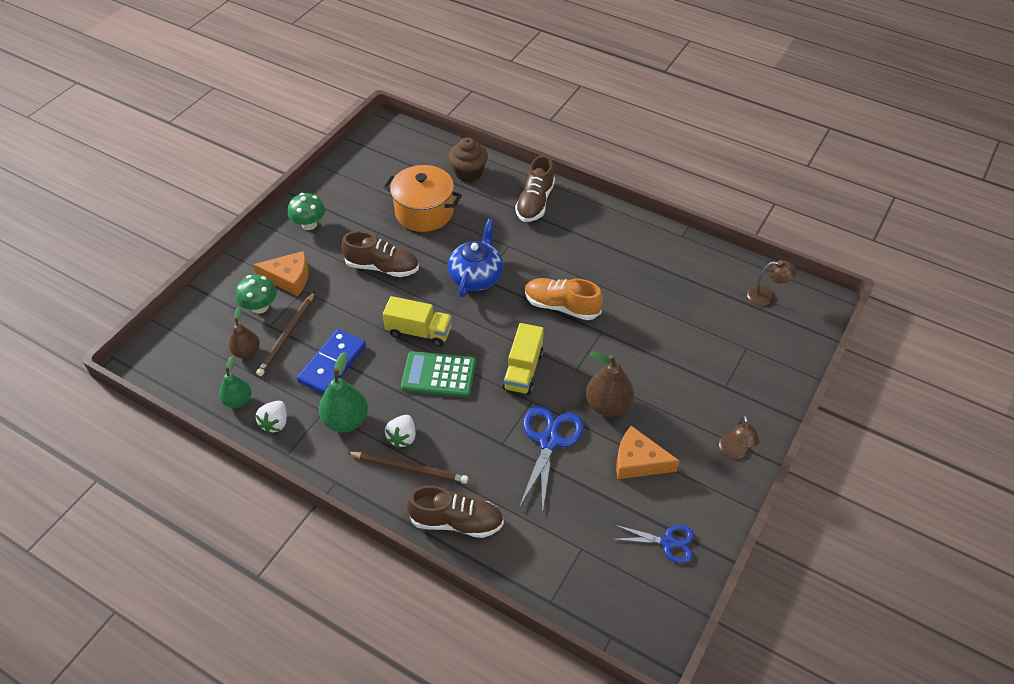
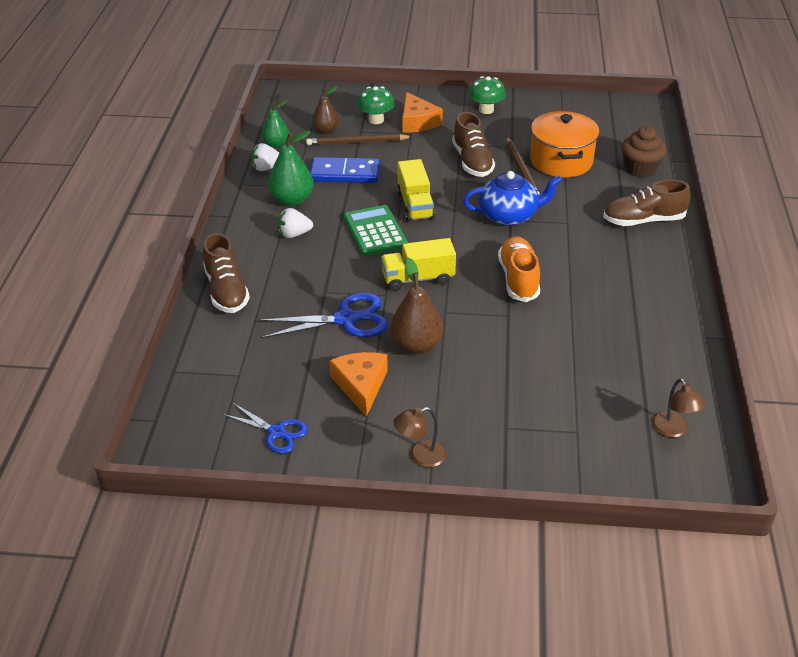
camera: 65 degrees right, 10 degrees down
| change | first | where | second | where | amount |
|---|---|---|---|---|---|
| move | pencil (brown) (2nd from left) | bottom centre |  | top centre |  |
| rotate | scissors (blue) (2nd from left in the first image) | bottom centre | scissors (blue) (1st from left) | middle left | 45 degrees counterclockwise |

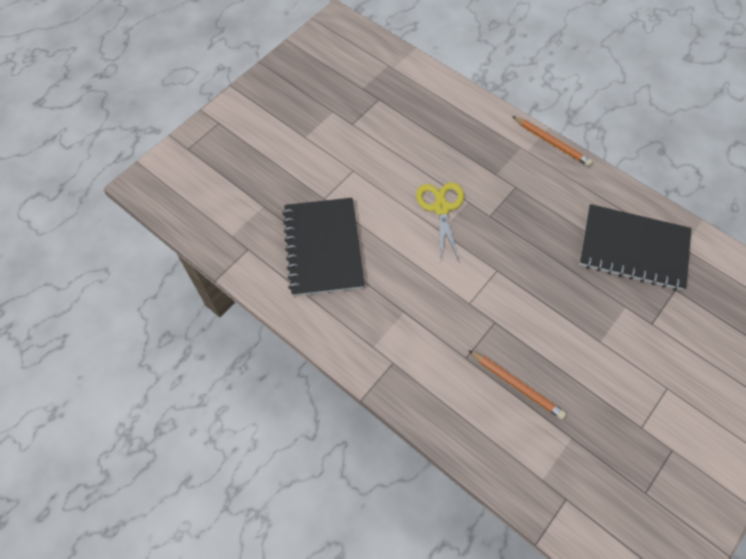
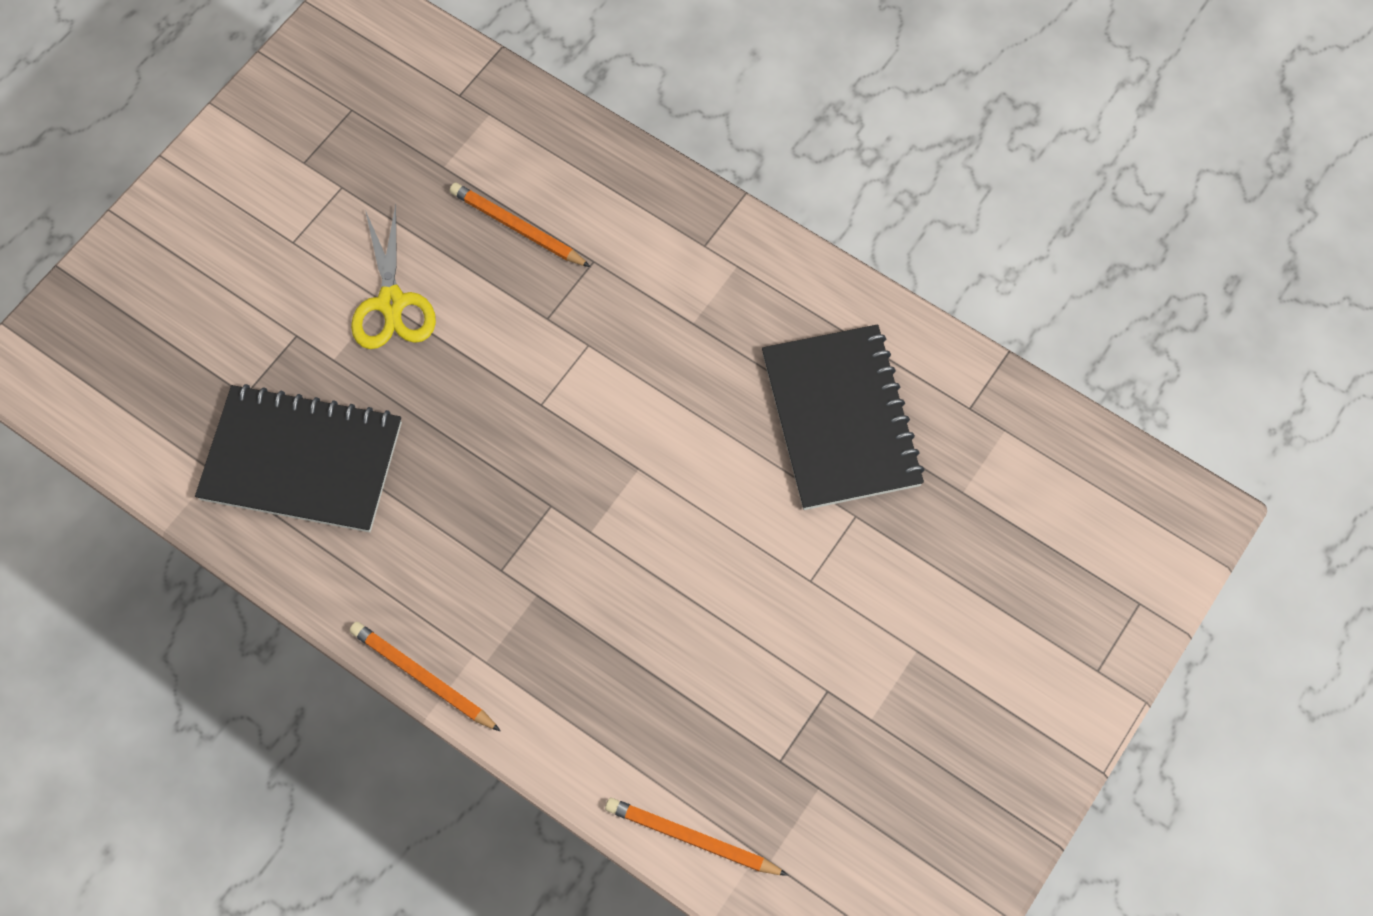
camera: 175 degrees right, 5 degrees up
| change | first | where | second | where | amount |
|---|---|---|---|---|---|
| move | scissors (yellow) | centre |  | top left |  |
| insert |  |  | pencil (orange) (3rd from left) | bottom centre |  |

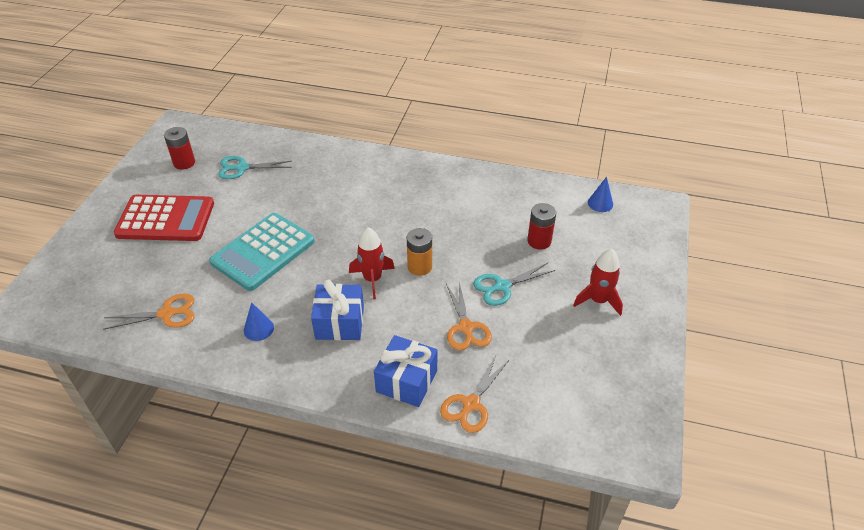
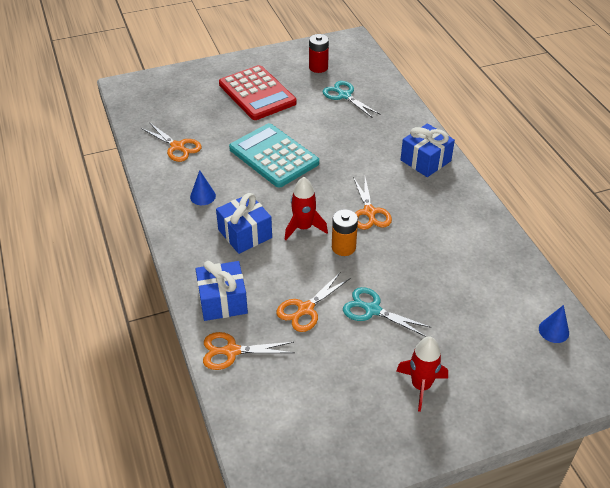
camera: 55 degrees right, 0 degrees up
| change | first | where | second | where | amount |
|---|---|---|---|---|---|
| delete | battery (red) (2nd from left) | centre |  |  |  |
| rotate | calculator (turquoise) | middle left |  | top centre | 45 degrees clockwise |
| insert |  |  | gift (blue) (3rd from left) | top right |  |
| insert |  |  | scissors (orange) (4th from left) | centre |  |

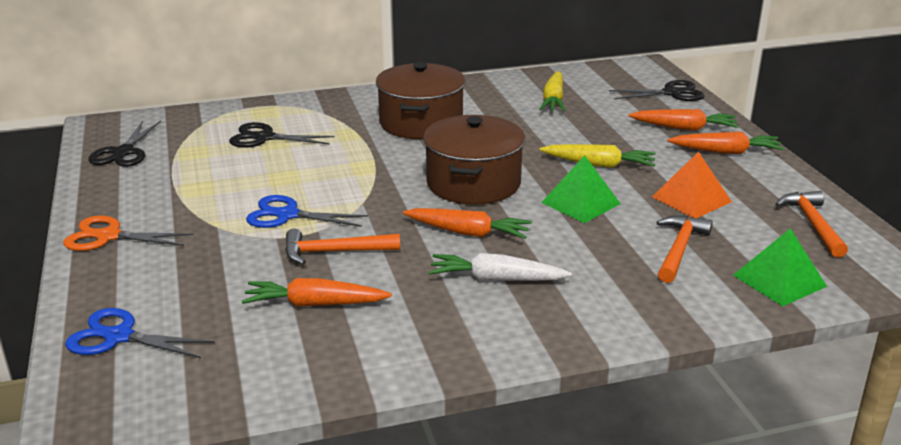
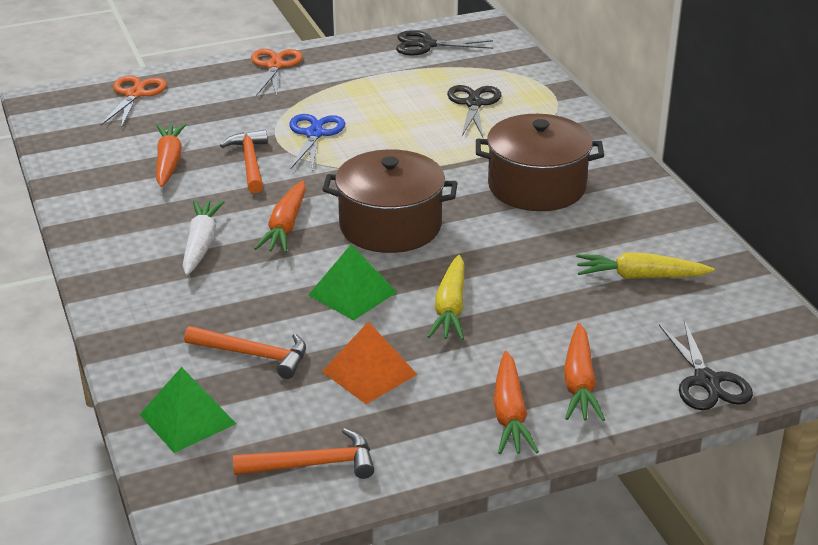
camera: 85 degrees right, 5 degrees up
| change | first | where | second | where | amount |
|---|---|---|---|---|---|
| recolor | scissors (blue) (1st from left) | bottom left | scissors (orange) (1st from left) | top left |  |

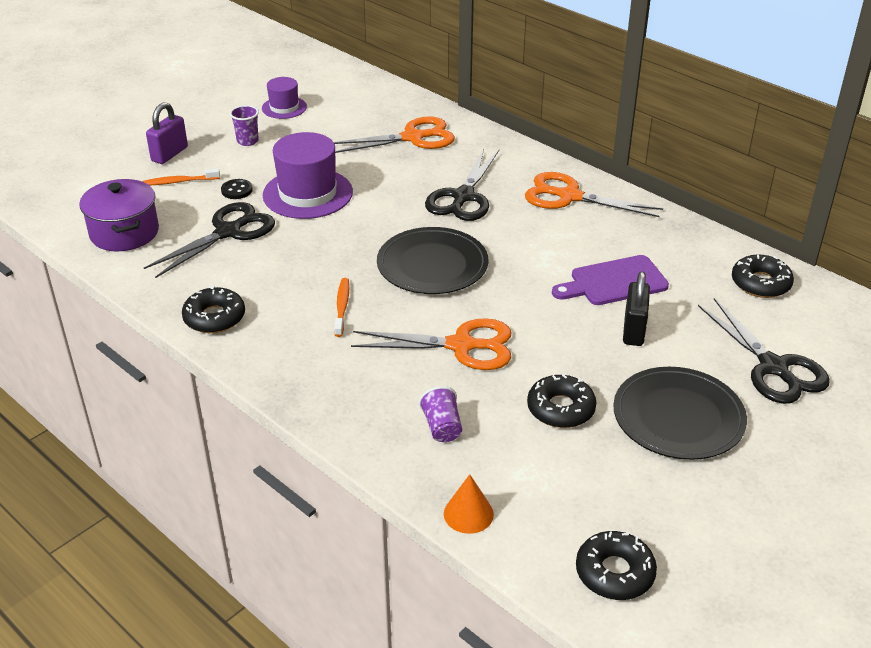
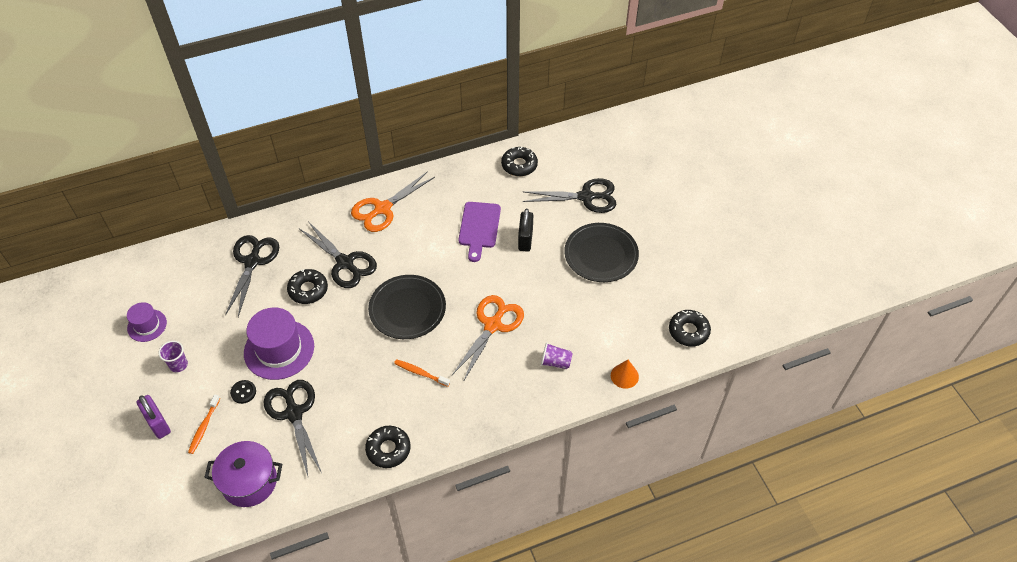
camera: 65 degrees left, 15 degrees up
| change | first | where | second | where | amount |
|---|---|---|---|---|---|
| recolor | scissors (orange) (1st from left) | top centre | scissors (black) (1st from left) | middle left |  |
| rotate | padlock (black) | middle right |  | centre | 60 degrees clockwise |
| move | donut (black) (2nd from left in the first image) | centre | donut (black) (1st from left) | middle left |  |

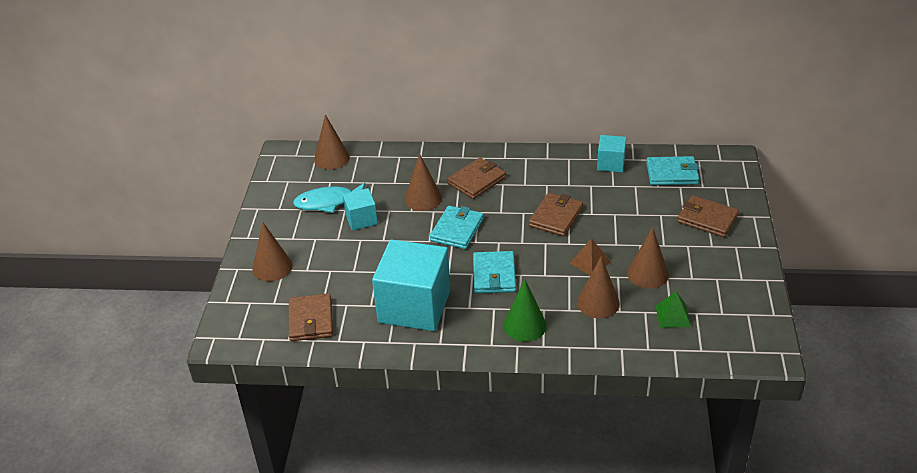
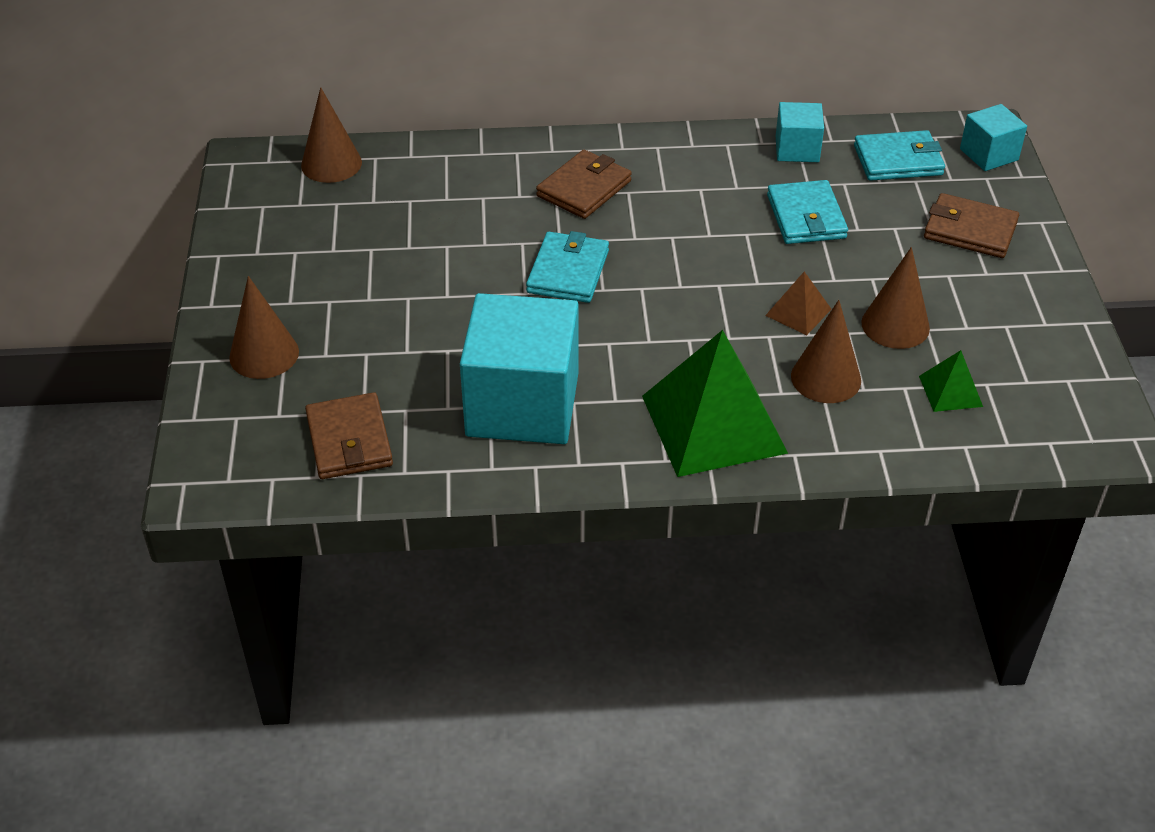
camera: 10 degrees left, 5 degrees up
| change | first | where | second | where | amount |
|---|---|---|---|---|---|
| delete | cone (brown) (3rd from left) | centre |  |  |  |
| delete | fish (turquoise) | centre |  |  |  |
| move | cube (turquoise) (1st from left in the first image) | centre | cube (turquoise) (3rd from left) | top right |  |
| delete | wallet (brown) (3rd from left) | centre |  |  |  |
| move | wallet (turquoise) (2nd from left) | centre |  | top right |  |
| replace | cone (green) | centre | pyramid (green) (1st from left) | centre |  |

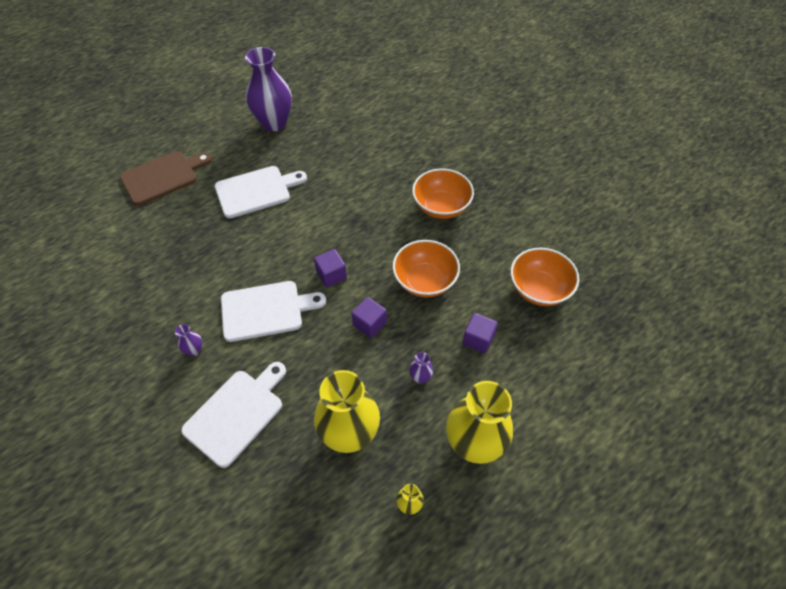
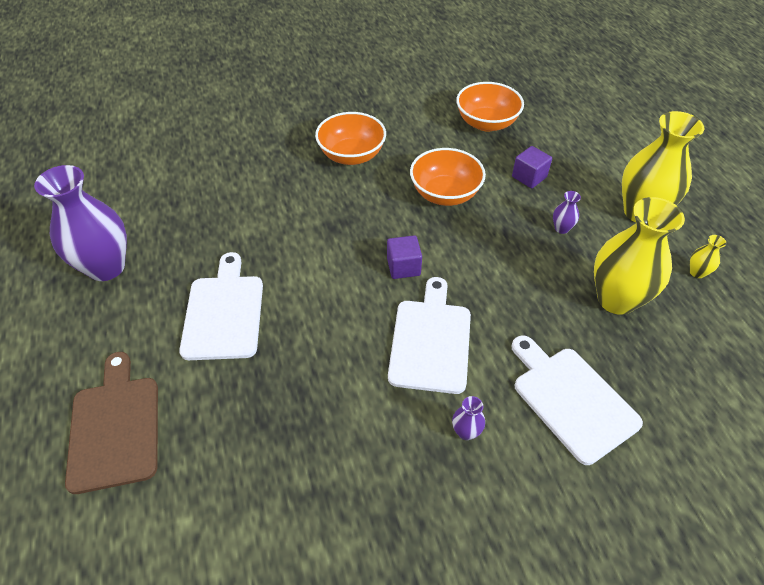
camera: 70 degrees left, 5 degrees down
| change | first | where | second | where | amount |
|---|---|---|---|---|---|
| delete | cube (purple) (2nd from left) | centre |  |  |  |

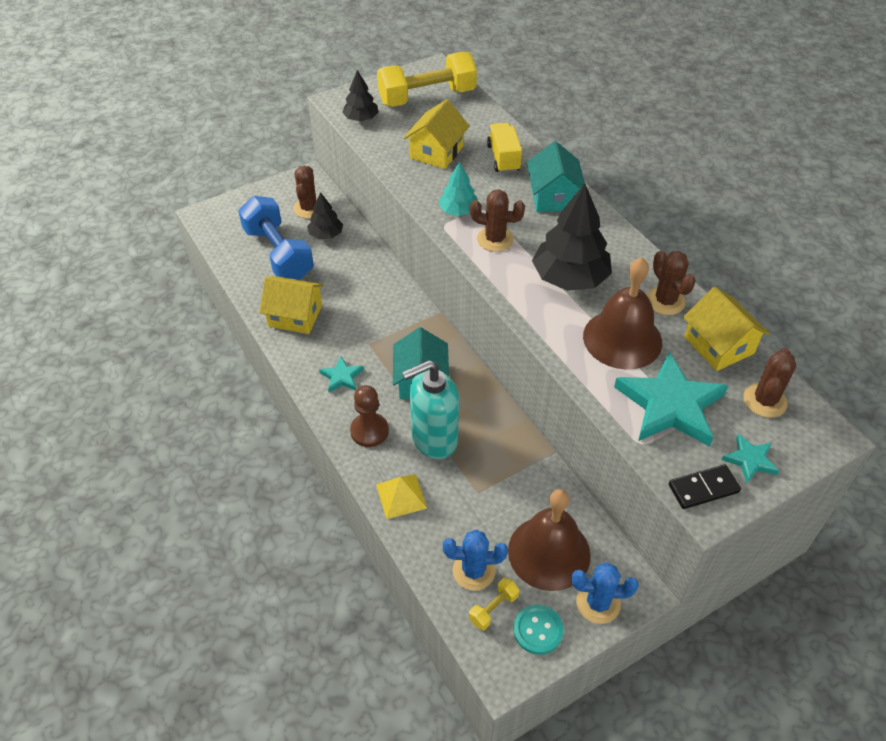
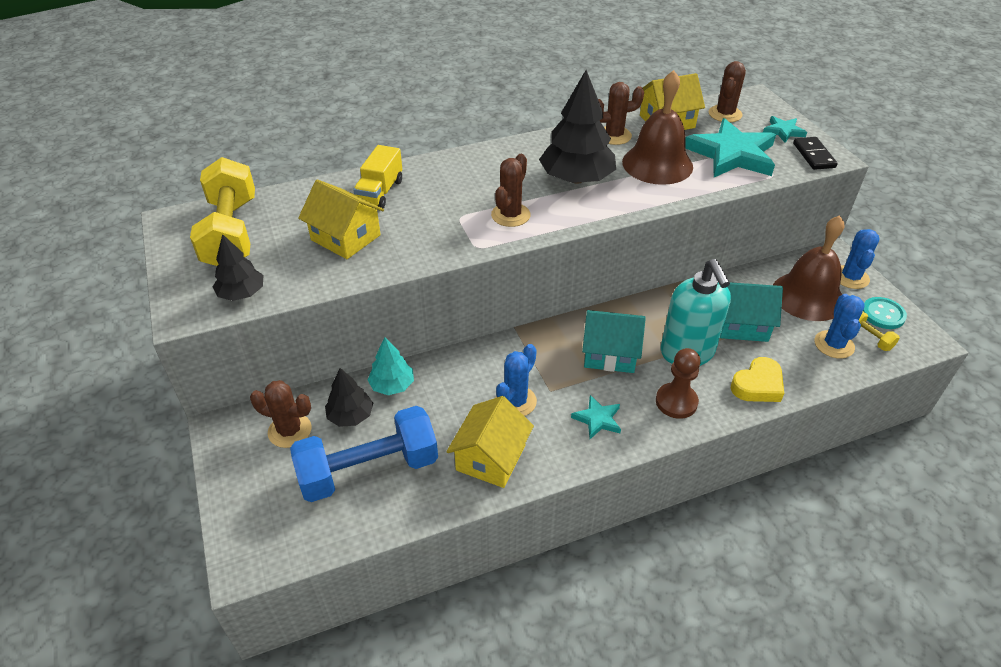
camera: 80 degrees left, 5 degrees down
| change | first | where | second | where | amount |
|---|---|---|---|---|---|
| rotate | truck (yellow) | top centre |  | top centre | 75 degrees counterclockwise |
| move | house (turquoise) (2nd from left) | top centre |  | middle right |  |
| move | tree (turquoise) | top centre |  | centre |  |
| rotate | cactus (brown) (4th from left) | middle right |  | top right | 75 degrees clockwise |
| replace | pyramid (yellow) | bottom centre | heart (yellow) | middle right |  |
| insert |  |  | cactus (blue) (1st from left) | centre |  |

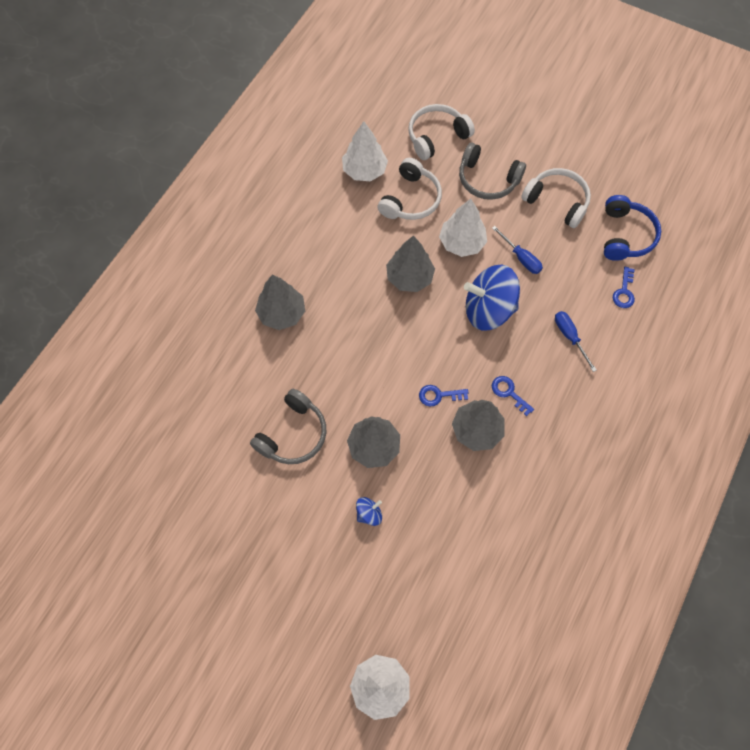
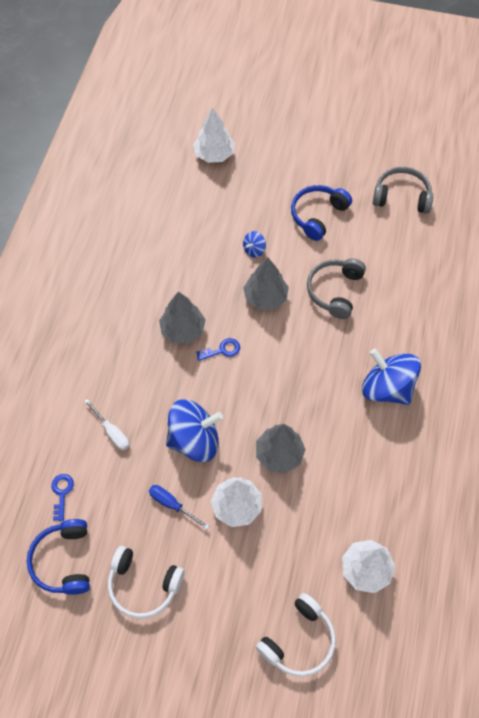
camera: 165 degrees right, 5 degrees down
| change | first | where | second | where | amount |
|---|---|---|---|---|---|
| move | headphones (grey) (2nd from left) | top centre |  | top right |  |
| delete | headphones (white) (1st from left) | top centre |  |  |  |
| replace | tree (grey) (1st from left) | centre | spinning top (blue) (3rd from left) | middle right |  |
| recolor | screwdriver (blue) (2nd from left) | middle right | screwdriver (white) | middle left |  |
| delete | key (blue) (2nd from left) | middle right |  |  |  |
| insert |  |  | headphones (blue) (2nd from left) | top right |  |

